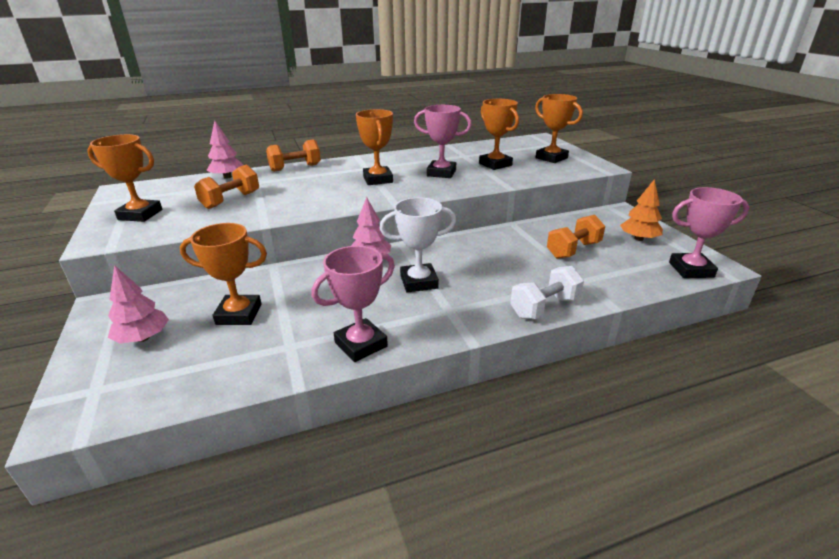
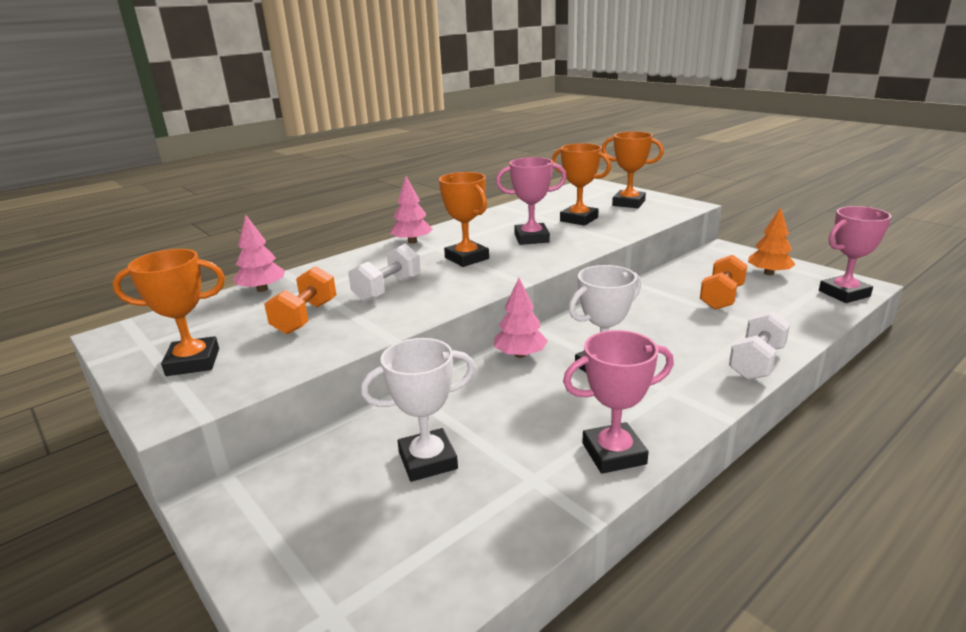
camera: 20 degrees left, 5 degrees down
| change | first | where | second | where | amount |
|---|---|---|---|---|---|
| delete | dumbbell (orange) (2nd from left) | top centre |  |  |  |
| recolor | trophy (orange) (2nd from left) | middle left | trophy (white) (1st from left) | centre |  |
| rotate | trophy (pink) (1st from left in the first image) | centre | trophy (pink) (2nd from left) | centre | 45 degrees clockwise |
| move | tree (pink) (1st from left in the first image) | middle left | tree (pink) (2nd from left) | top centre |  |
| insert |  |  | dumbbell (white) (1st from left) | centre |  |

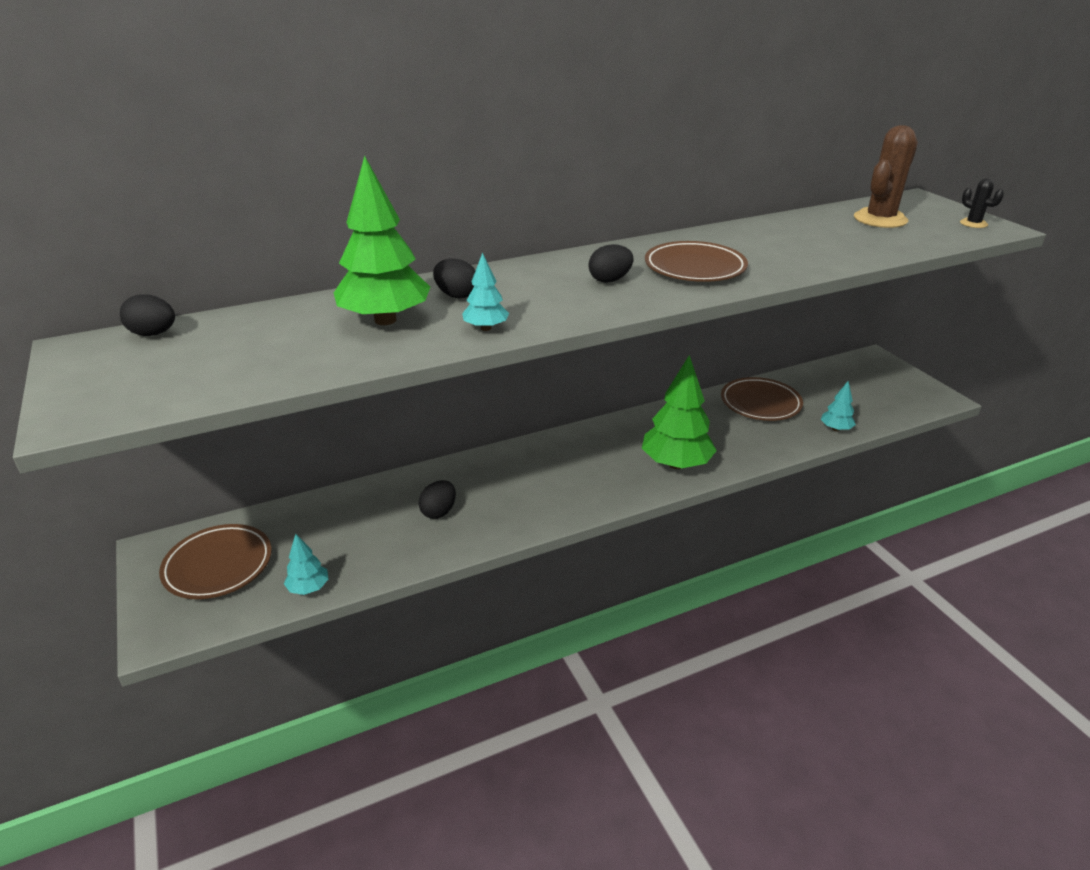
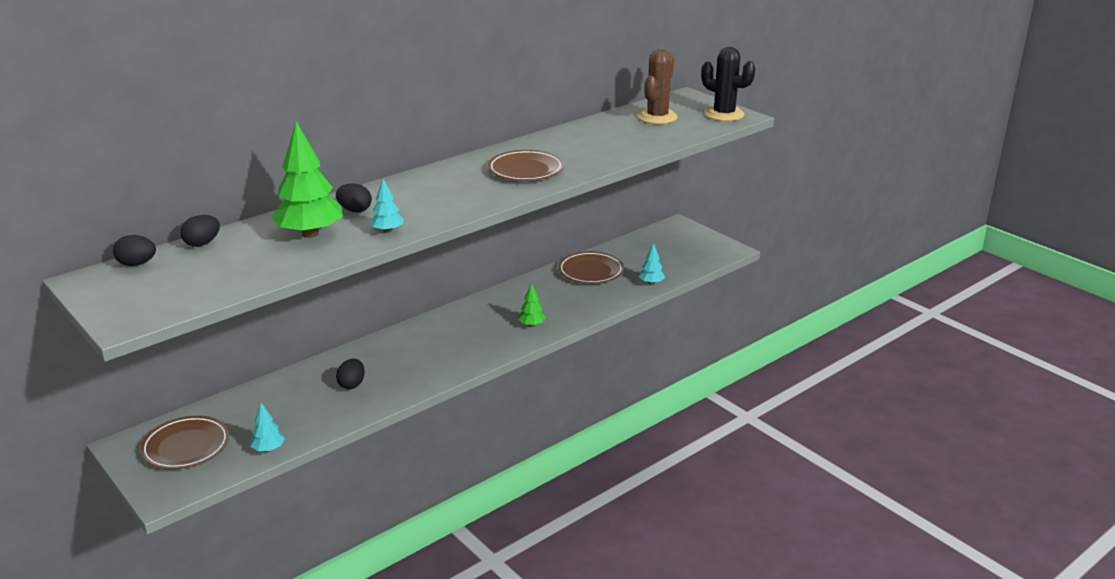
camera: 15 degrees left, 5 degrees down
| change | first | where | second | where | amount |
|---|---|---|---|---|---|
| resize | cactus (black) | top right |  | top centre | x2.03 |
| move | egg (black) (4th from left in the first image) | top centre | egg (black) (2nd from left) | middle left |  |
| resize | tree (green) (2nd from left) | centre |  | centre | x0.49 |

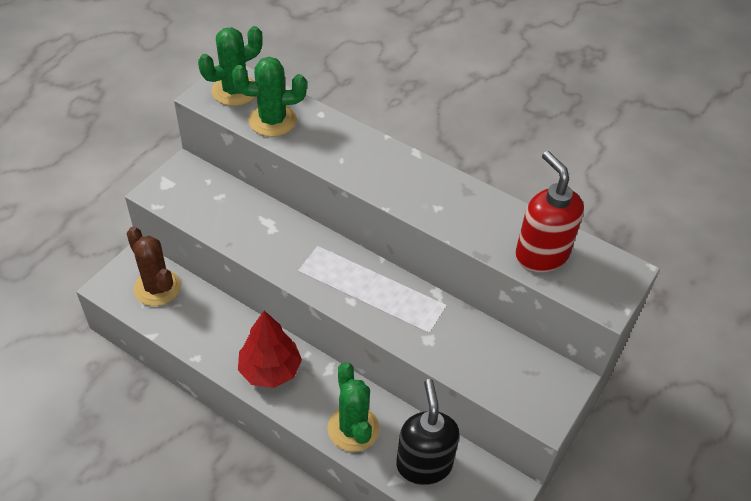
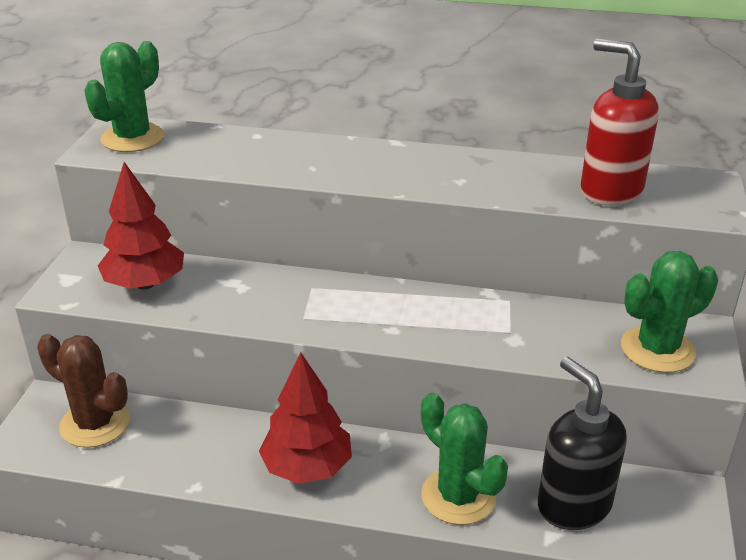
camera: 20 degrees left, 15 degrees down
| change | first | where | second | where | amount |
|---|---|---|---|---|---|
| move | cactus (green) (2nd from left in the first image) | top centre | cactus (green) (3rd from left) | middle right |  |
| insert |  |  | tree (red) (1st from left) | middle left |  |

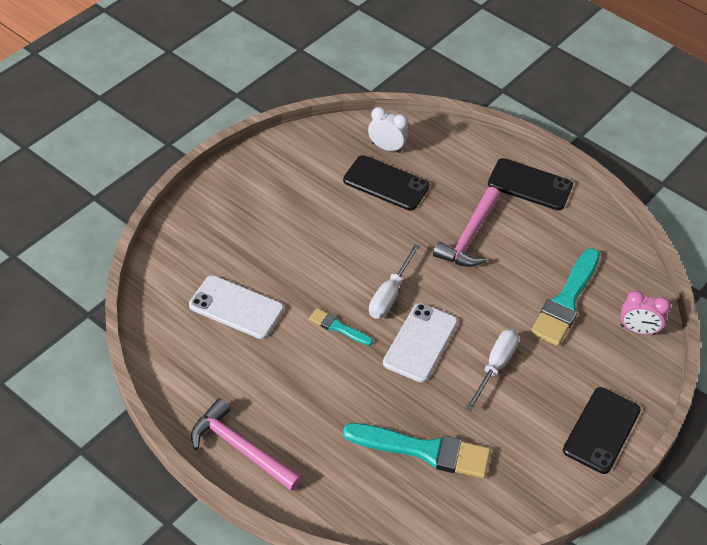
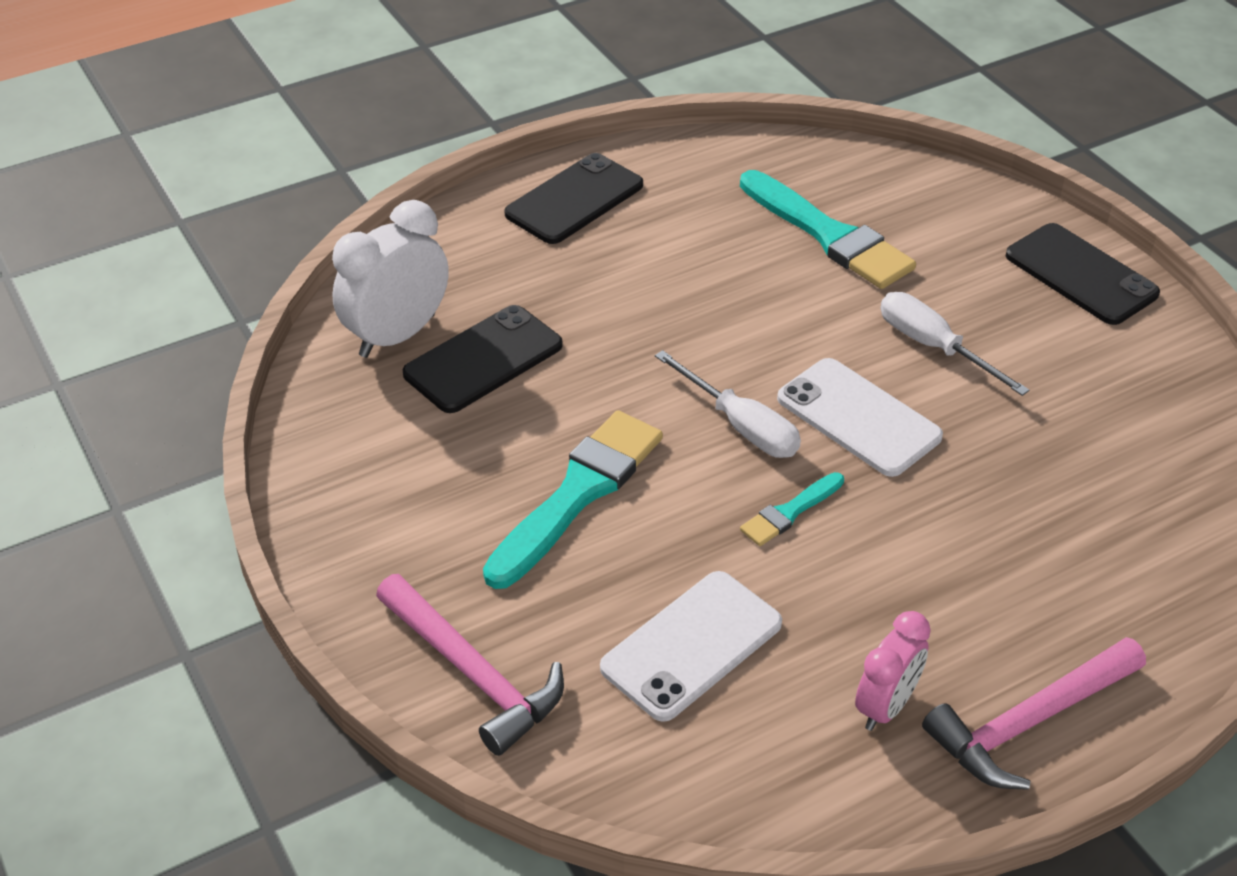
camera: 65 degrees left, 5 degrees down
| change | first | where | second | where | amount |
|---|---|---|---|---|---|
| resize | clock (white) | top centre |  | top left | x1.57 |
| move | hammer (pink) (2nd from left in the first image) | centre | hammer (pink) (1st from left) | bottom centre |  |
| move | clock (pink) | middle right |  | bottom right |  |
| move | brush (turquoise) (2nd from left in the first image) | bottom centre | brush (turquoise) (1st from left) | centre |  |

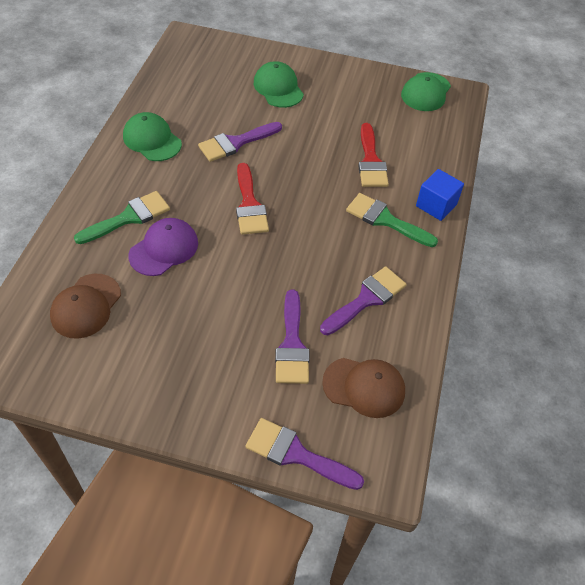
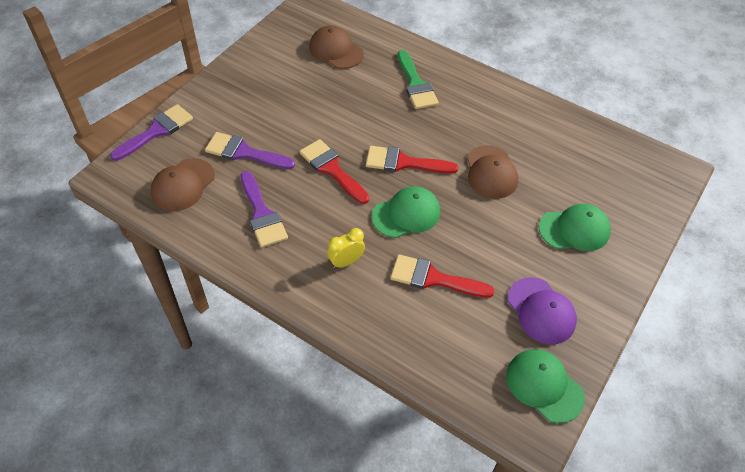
camera: 110 degrees right, 0 degrees up
| change | first | where | second | where | amount |
|---|---|---|---|---|---|
| move | cap (green) (1st from left) | top left |  | centre |  |
| replace | brush (purple) (1st from left) | top centre | cap (brown) (3rd from left) | centre |  |
| delete | cube (blue) | middle right |  |  |  |
| replace | brush (green) (2nd from left) | middle right | clock (yellow) | centre |  |
| move | cap (purple) | middle left |  | middle right |  |
| insert |  |  | brush (red) (1st from left) | centre |  |

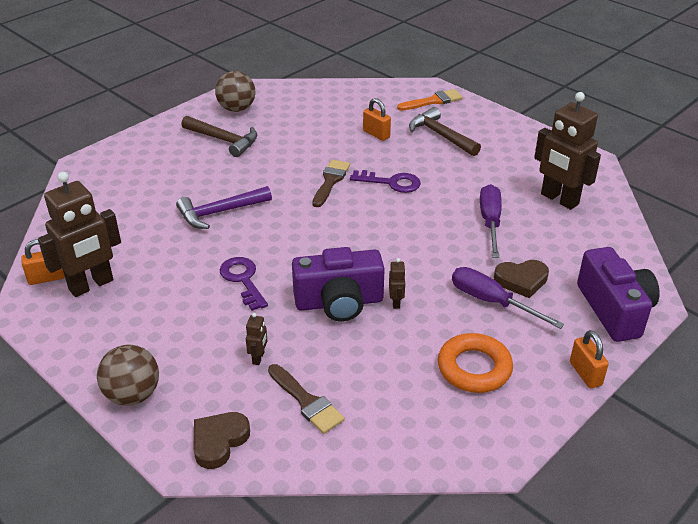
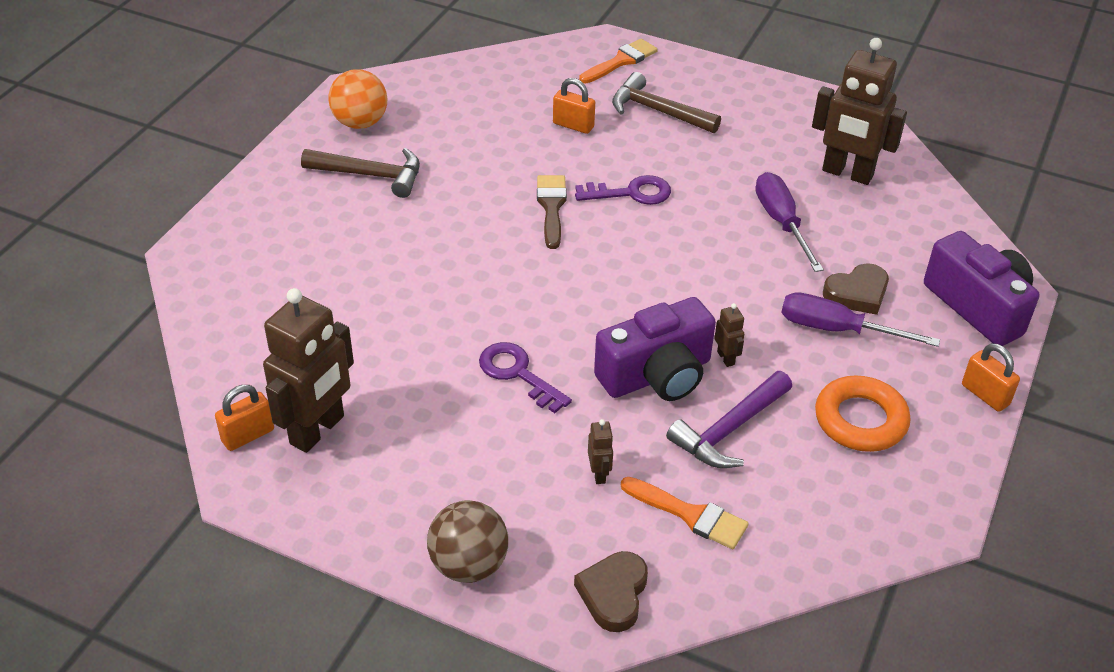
camera: 20 degrees left, 5 degrees up
| change | first | where | second | where | amount |
|---|---|---|---|---|---|
| recolor | ball (brown) (2nd from left) | top centre | ball (orange) | top left |  |
| move | hammer (purple) | middle left |  | centre |  |
| recolor | brush (brown) (1st from left) | bottom centre | brush (orange) (2nd from left) | bottom centre |  |

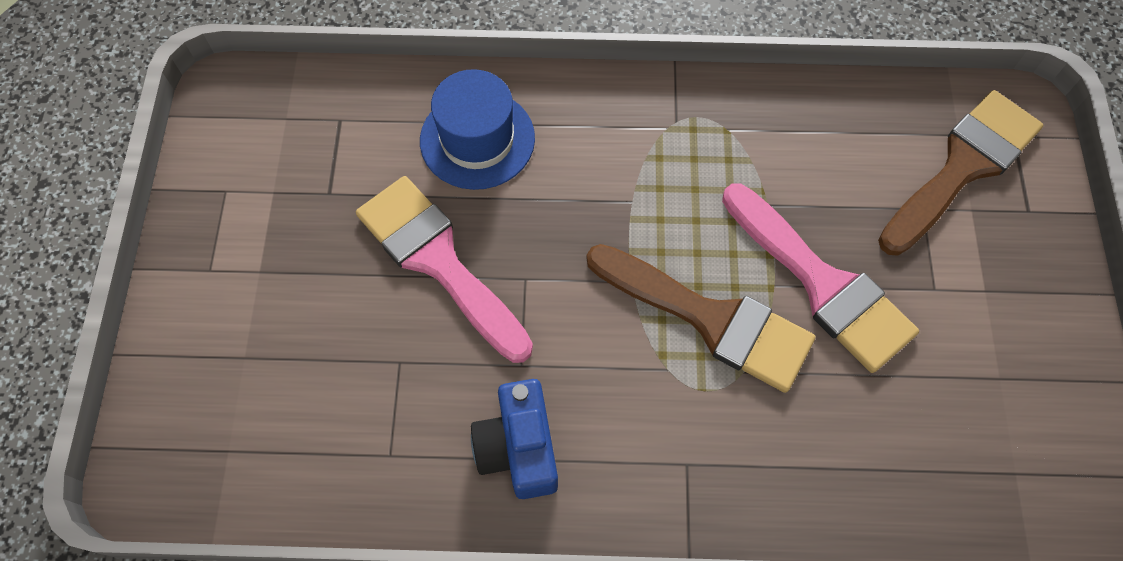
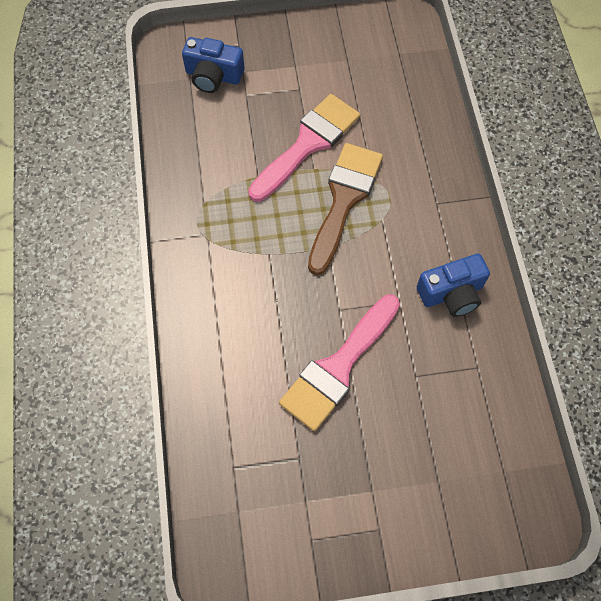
camera: 100 degrees left, 0 degrees up
| change | first | where | second | where | amount |
|---|---|---|---|---|---|
| delete | hat (blue) | top centre |  |  |  |
| replace | brush (brown) (2nd from left) | top right | camera (blue) (1st from left) | top centre |  |

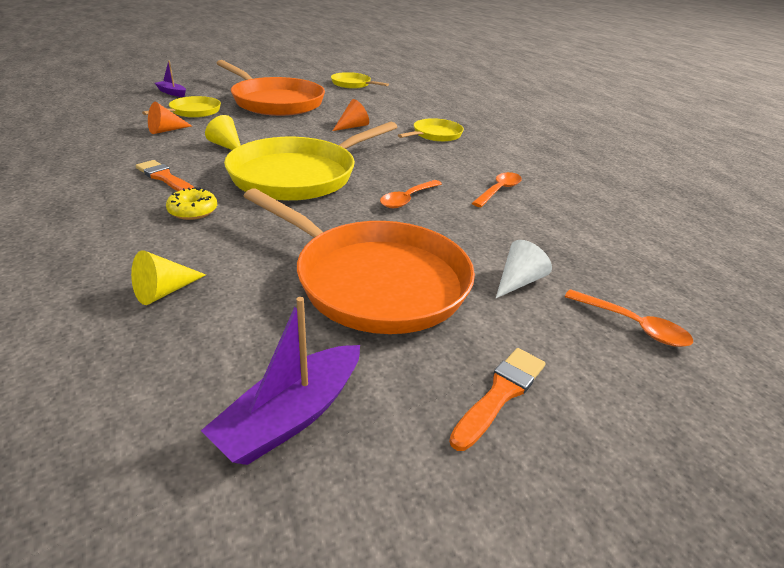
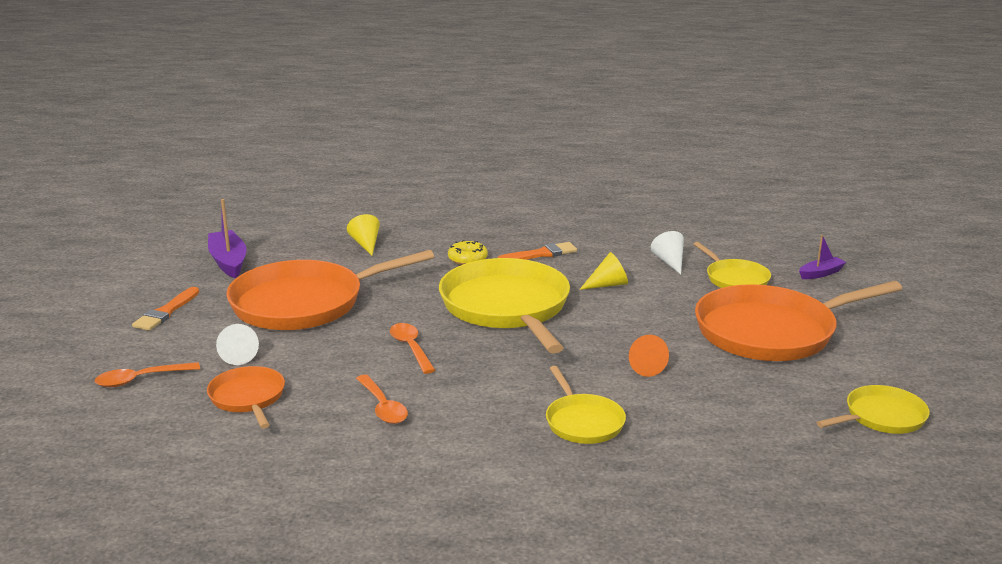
camera: 120 degrees right, 10 degrees down
| change | first | where | second | where | amount |
|---|---|---|---|---|---|
| recolor | cone (orange) (1st from left) | top left | cone (white) (2nd from left) | centre |  |
| rotate | brush (orange) (2nd from left in the first image) | bottom centre | brush (orange) (1st from left) | middle left | 45 degrees clockwise |
| insert |  |  | pan (orange) (1st from left) | bottom left |  |

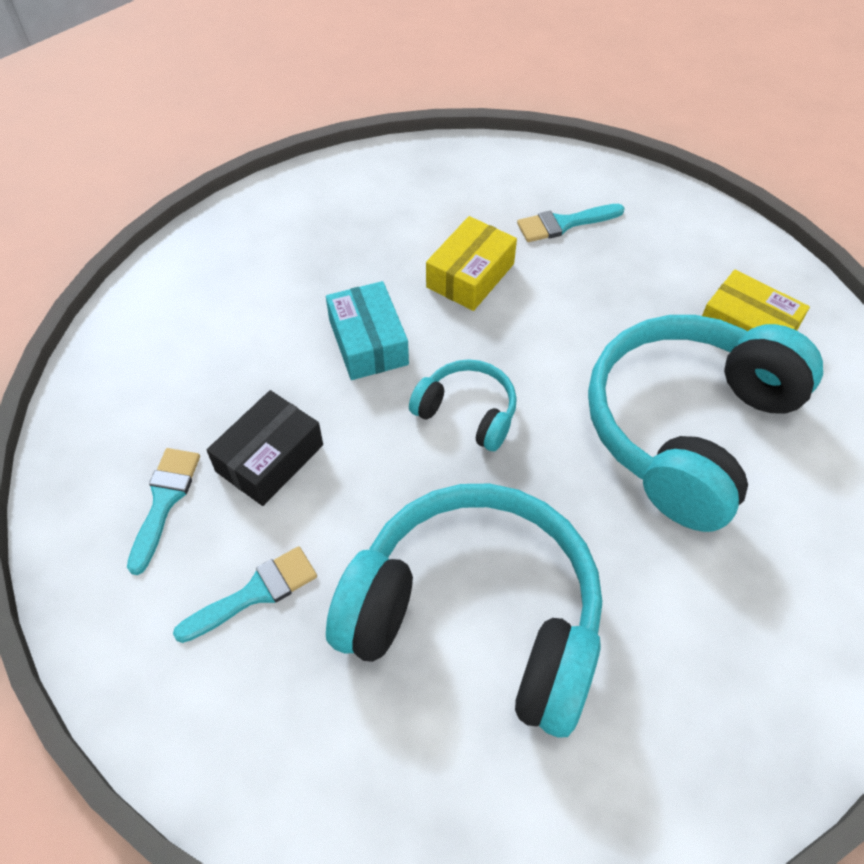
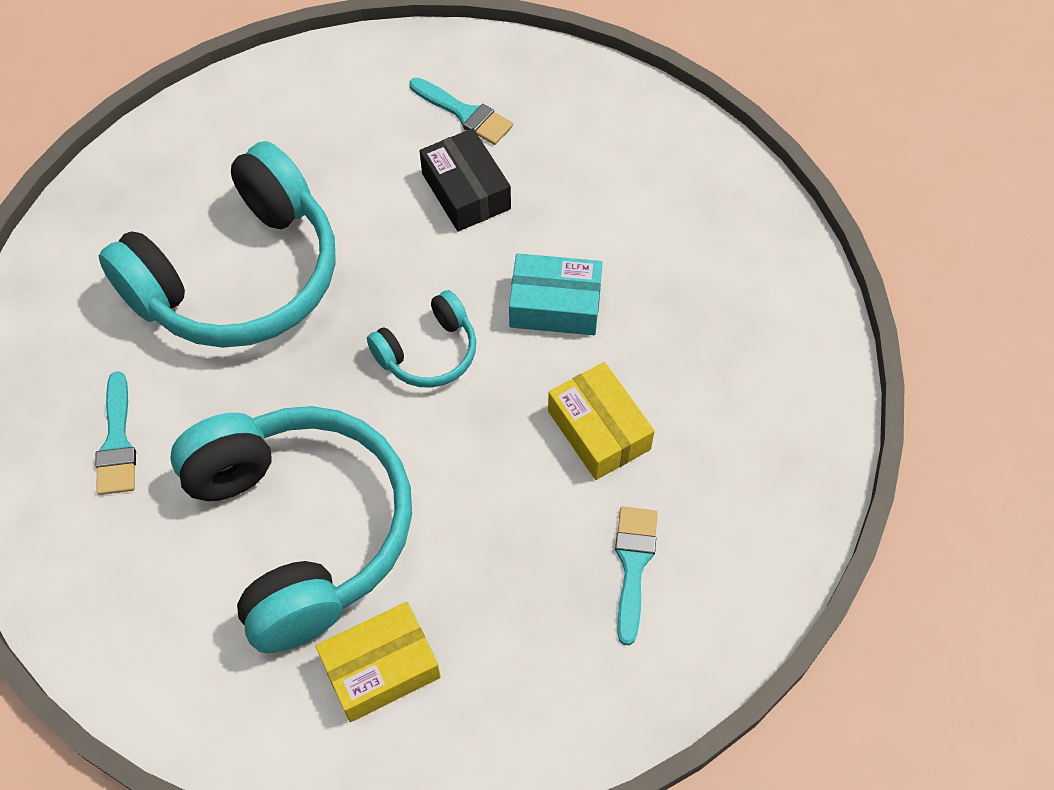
camera: 115 degrees right, 5 degrees up
| change | first | where | second | where | amount |
|---|---|---|---|---|---|
| move | brush (turquoise) (2nd from left in the first image) | bottom left | brush (turquoise) (1st from left) | middle left |  |

